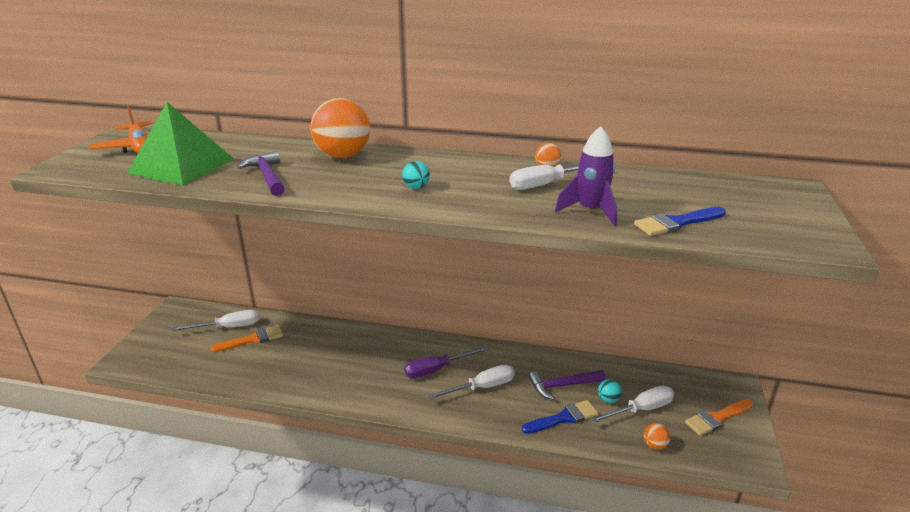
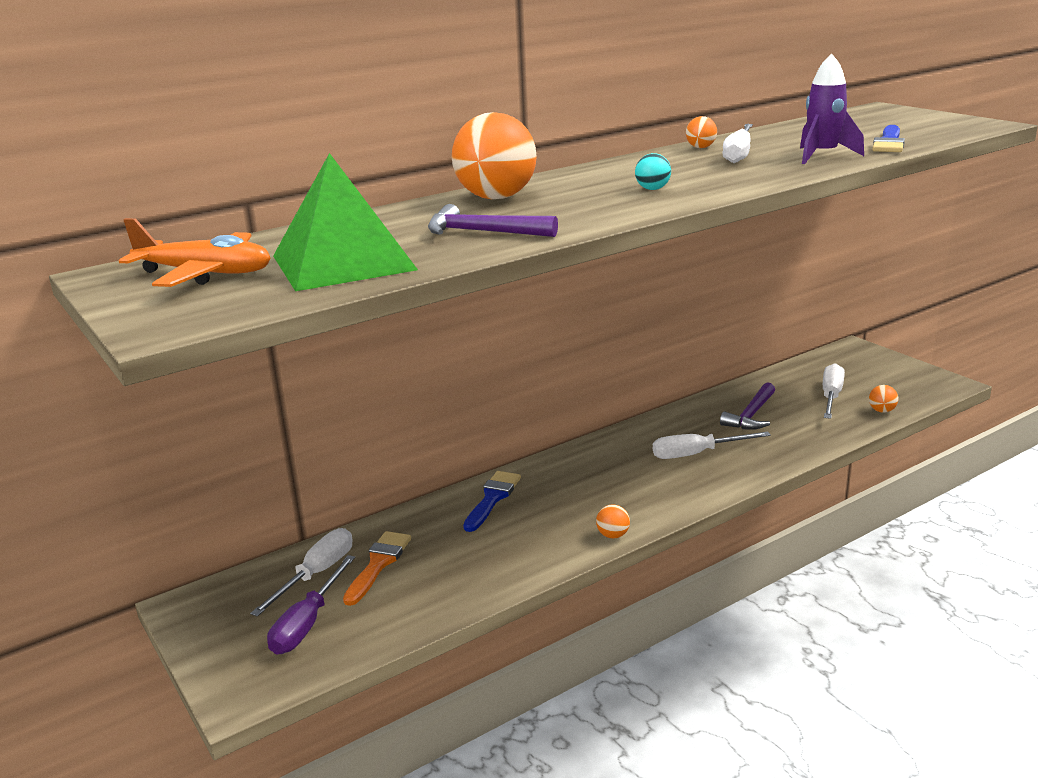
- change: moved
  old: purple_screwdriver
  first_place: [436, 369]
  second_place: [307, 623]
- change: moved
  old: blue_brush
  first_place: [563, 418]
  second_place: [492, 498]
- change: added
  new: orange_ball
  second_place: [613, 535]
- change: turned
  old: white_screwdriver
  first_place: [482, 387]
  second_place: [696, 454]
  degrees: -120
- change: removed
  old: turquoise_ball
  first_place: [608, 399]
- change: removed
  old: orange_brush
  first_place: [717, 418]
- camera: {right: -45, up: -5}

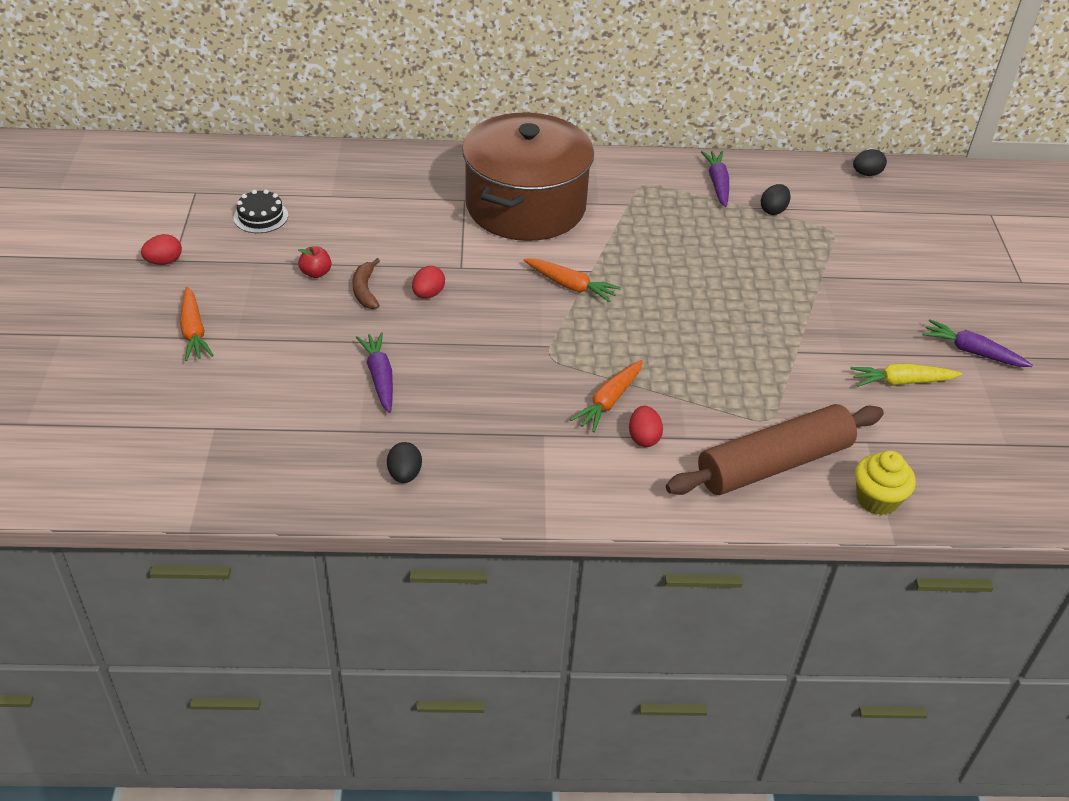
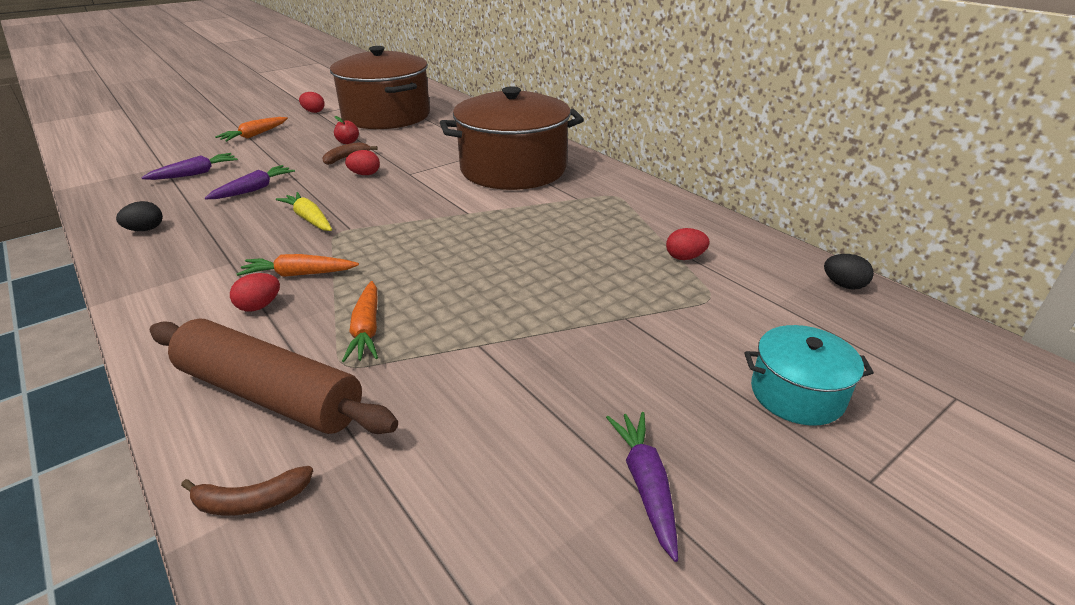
- change: moved
  old: purple_carrot
  first_place: [717, 183]
  second_place: [195, 174]
- change: replaced
  old: yellow_cupcake
  new: brown_banana
  first_place: [877, 499]
  second_place: [251, 501]
- change: moved
  old: yellow_carrot
  first_place: [901, 382]
  second_place: [309, 219]
- change: replaced
  old: black_cake
  new: brown_pot
  first_place: [261, 216]
  second_place: [386, 116]
- change: moved
  old: orange_carrot
  first_place: [571, 286]
  second_place: [366, 330]
- change: recoloured
  old: black_egg
  new: red_egg
  first_place: [773, 210]
  second_place: [684, 257]
- change: added
  new: turquoise_pot
  second_place: [797, 394]
- camera: {right: 55, up: -10}

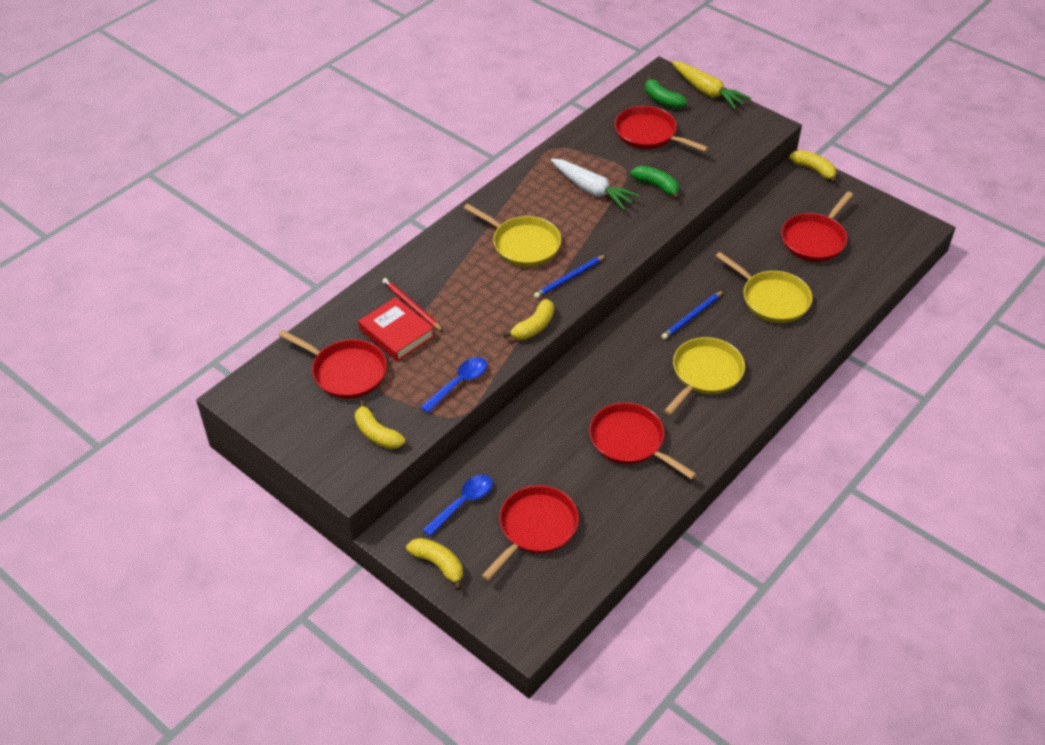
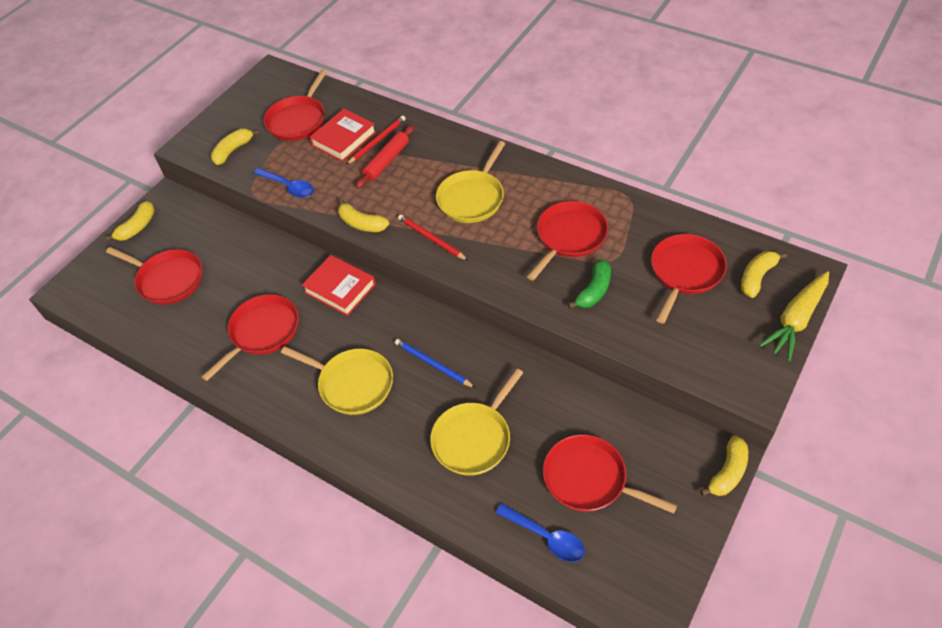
- change: added
  new: red_book
  second_place: [340, 288]
- change: added
  new: red_rolling_pin
  second_place: [386, 161]
- change: recoloured
  old: blue_pencil
  new: red_pencil
  first_place: [569, 278]
  second_place: [431, 239]
- change: moved
  old: blue_spoon
  first_place: [463, 503]
  second_place: [546, 537]
- change: replaced
  old: white_carrot
  new: red_pan
  first_place: [592, 190]
  second_place: [569, 237]
- change: recoloured
  old: green_banana
  new: yellow_banana
  first_place: [662, 100]
  second_place: [756, 277]
- camera: {right: 85, up: 5}

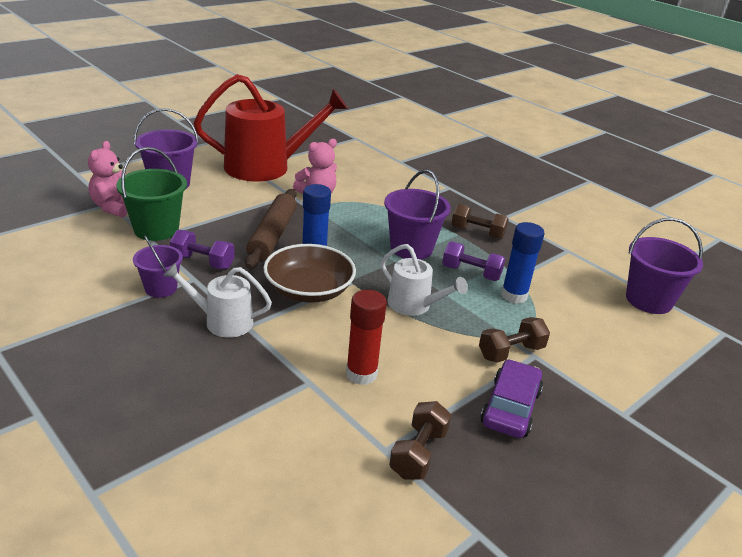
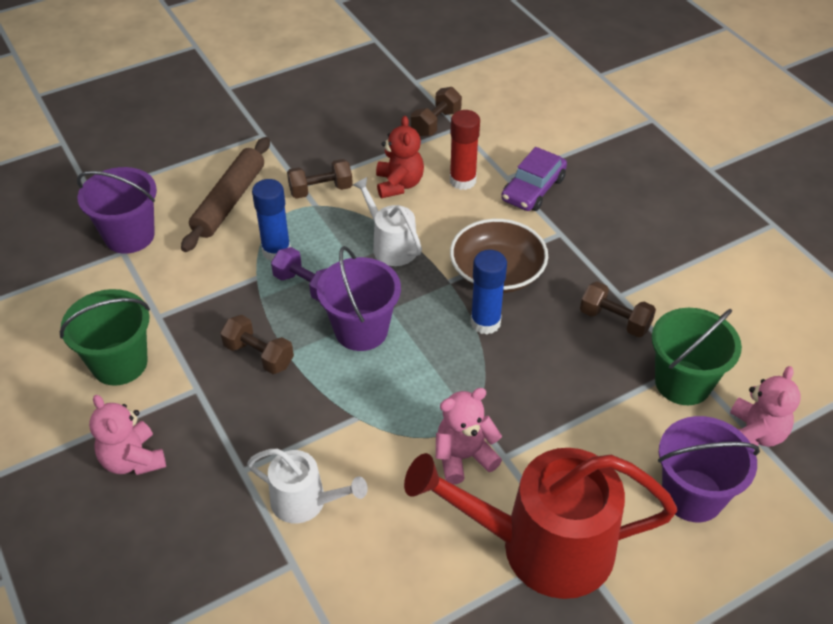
- change: added
  new: green_bucket
  second_place: [119, 363]
- change: added
  new: pink_teddy_bear
  second_place: [133, 460]
- change: moved
  old: brown_rolling_pin
  first_place: [273, 235]
  second_place: [229, 201]
- change: moved
  old: white_watering_can
  first_place: [223, 321]
  second_place: [305, 502]
- change: added
  new: red_teddy_bear
  second_place: [399, 184]
- change: moved
  old: purple_car
  first_place: [510, 407]
  second_place: [533, 189]
- change: recoloured
  old: purple_dumbbell
  new: brown_dumbbell
  first_place: [203, 262]
  second_place: [614, 320]
- change: removed
  old: purple_bucket
  first_place: [161, 288]
- camera: {right: -165, up: 15}

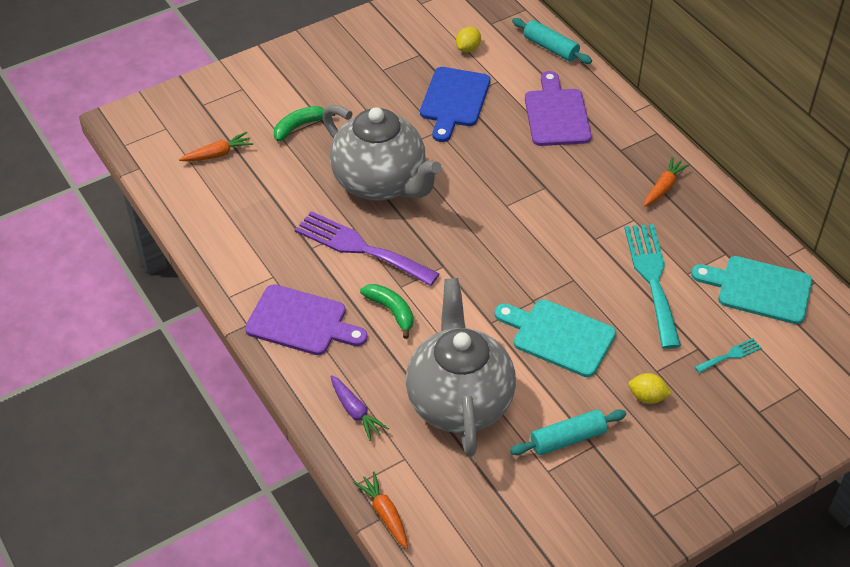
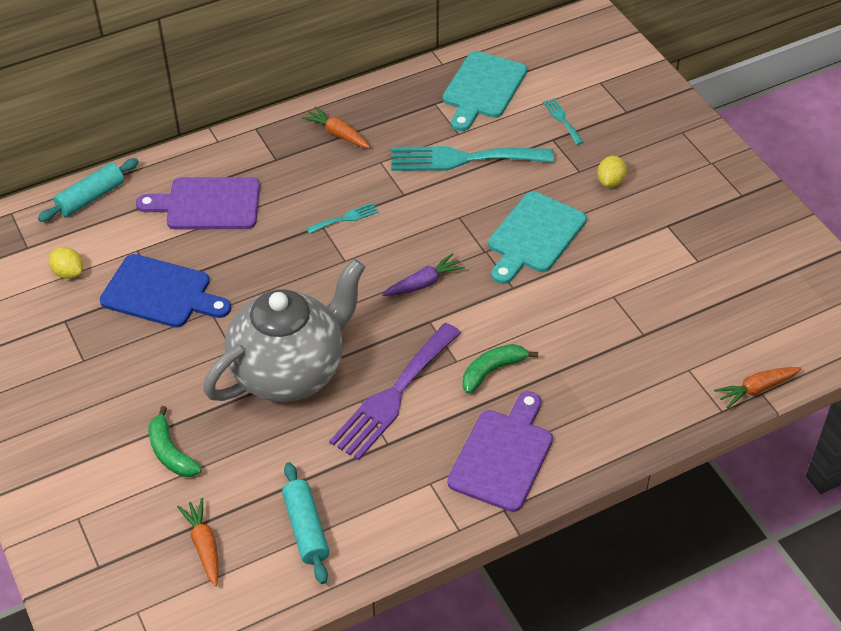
- change: moved
  old: turquoise_rolling_pin
  first_place: [567, 439]
  second_place: [306, 528]
- change: added
  new: turquoise_fork
  second_place: [345, 218]
- change: moved
  old: purple_carrot
  first_place: [355, 412]
  second_place: [424, 283]
- change: removed
  old: grey_teapot
  first_place: [459, 401]
- camera: {right: -85, up: 0}

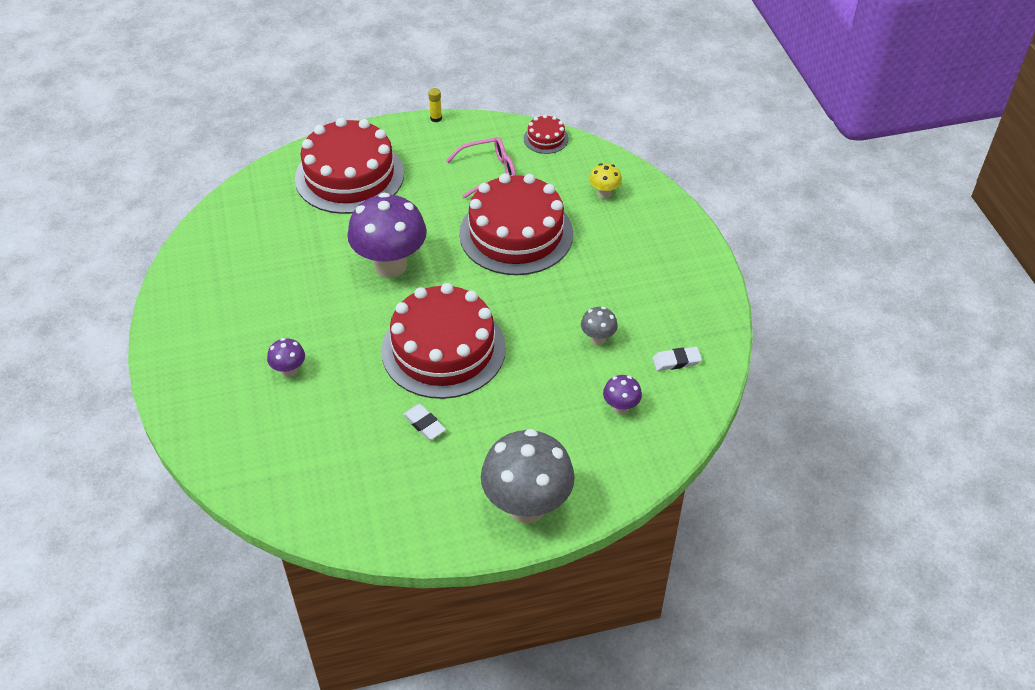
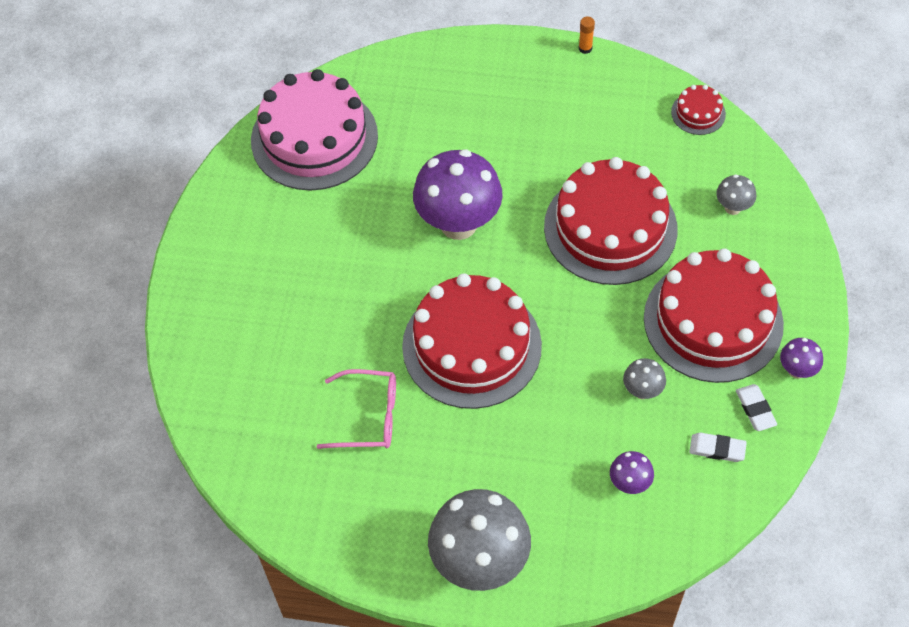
- change: added
  new: pink_cake
  second_place: [314, 138]
- change: moved
  old: pink_glasses
  first_place: [489, 172]
  second_place: [369, 416]
- change: recoloured
  old: yellow_glue_stick
  new: orange_glue_stick
  first_place: [436, 118]
  second_place: [585, 48]
- change: moved
  old: red_cake
  first_place: [349, 176]
  second_place: [713, 321]
- change: recoloured
  old: yellow_mushroom
  new: grey_mushroom
  first_place: [604, 194]
  second_place: [732, 208]
- change: moved
  old: white_eraser
  first_place: [424, 424]
  second_place: [755, 409]
- change: moved
  old: purple_mushroom
  first_place: [289, 371]
  second_place: [796, 370]
- camera: {right: 25, up: 10}

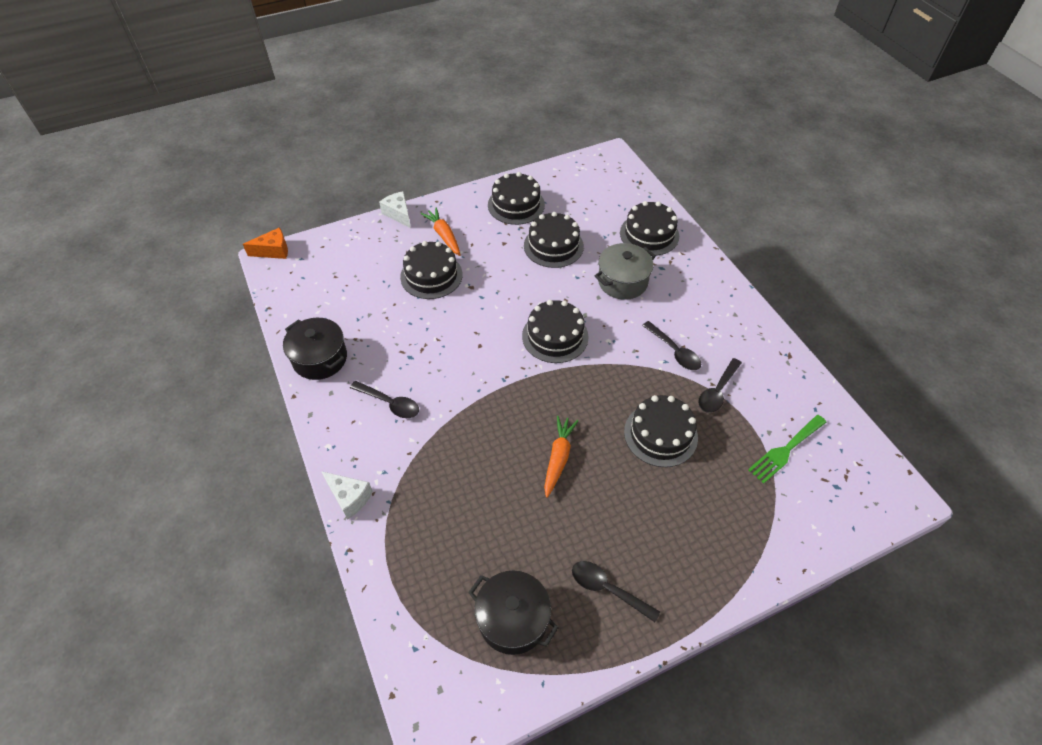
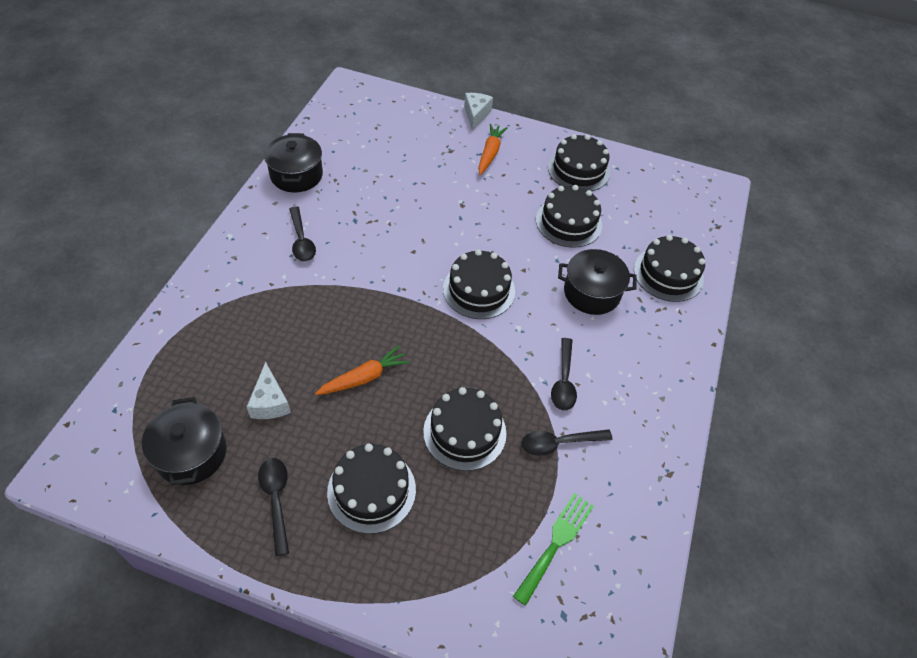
- change: moved
  old: white_cheese
  first_place: [349, 497]
  second_place: [270, 402]
- change: moved
  old: black_cake
  first_place: [431, 275]
  second_place: [371, 490]
- change: turned
  old: green_fork
  first_place: [785, 450]
  second_place: [556, 543]
  degrees: 120
- change: recoloured
  old: grey_pot
  new: black_pot
  first_place: [622, 282]
  second_place: [591, 293]
- change: removed
  old: orange_cheese
  first_place: [273, 251]
- camera: {right: 40, up: 0}

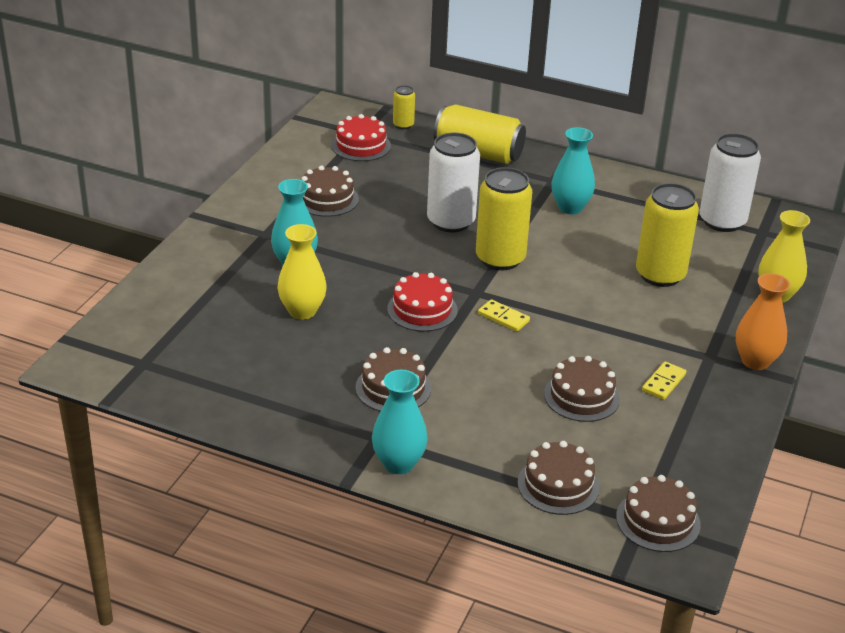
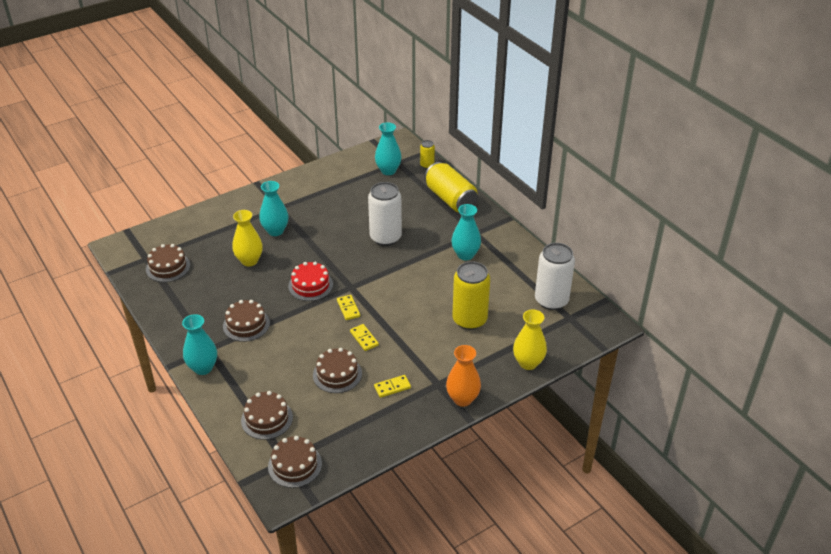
- change: moved
  old: brown_cake
  first_place: [327, 199]
  second_place: [168, 267]
- change: added
  new: yellow_domino
  second_place: [364, 338]
- change: replaced
  old: red_cake
  new: turquoise_vase
  first_place: [361, 146]
  second_place: [388, 171]
- change: removed
  old: yellow_can
  first_place: [500, 259]
- camera: {right: 35, up: 5}

